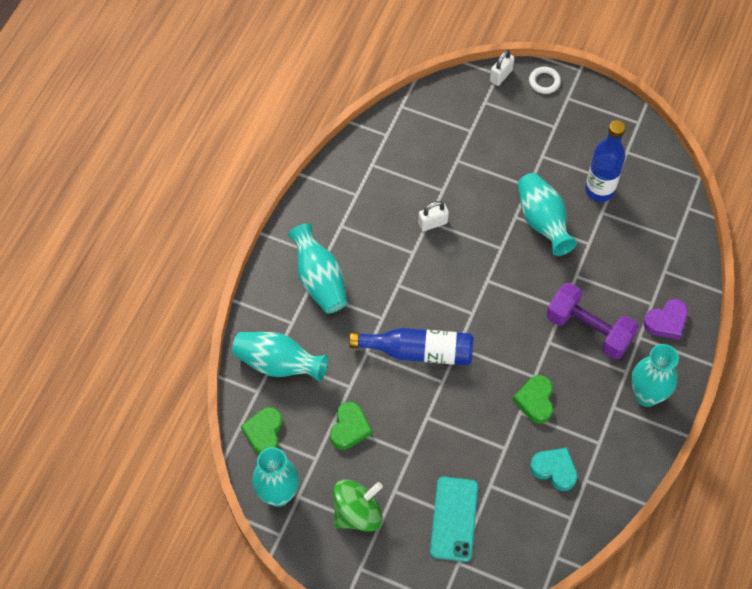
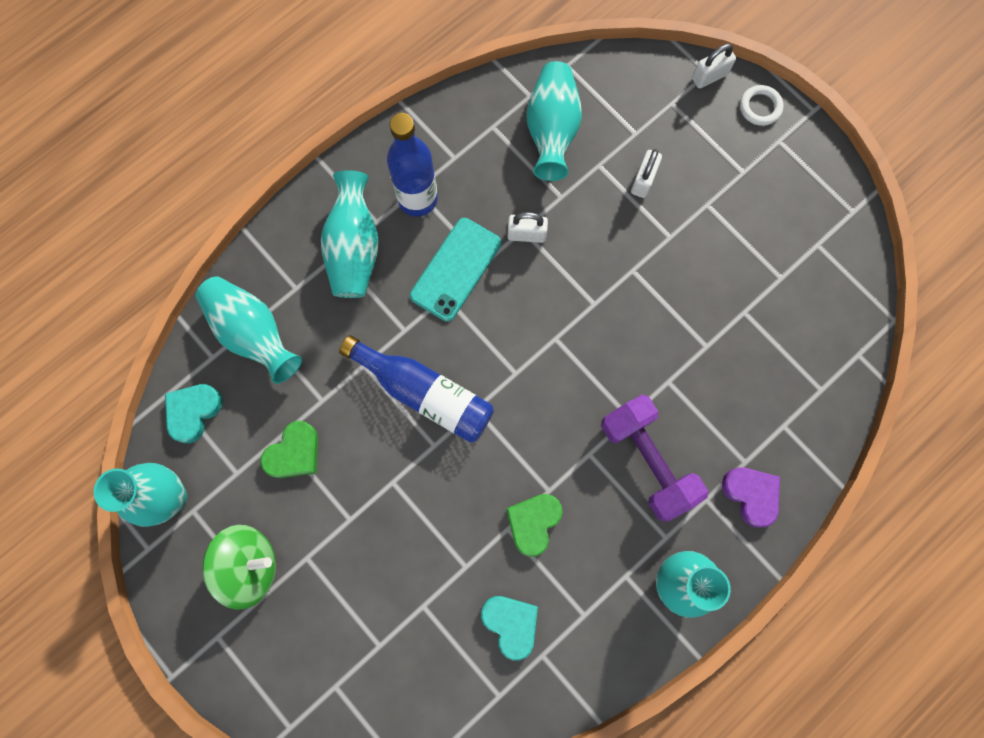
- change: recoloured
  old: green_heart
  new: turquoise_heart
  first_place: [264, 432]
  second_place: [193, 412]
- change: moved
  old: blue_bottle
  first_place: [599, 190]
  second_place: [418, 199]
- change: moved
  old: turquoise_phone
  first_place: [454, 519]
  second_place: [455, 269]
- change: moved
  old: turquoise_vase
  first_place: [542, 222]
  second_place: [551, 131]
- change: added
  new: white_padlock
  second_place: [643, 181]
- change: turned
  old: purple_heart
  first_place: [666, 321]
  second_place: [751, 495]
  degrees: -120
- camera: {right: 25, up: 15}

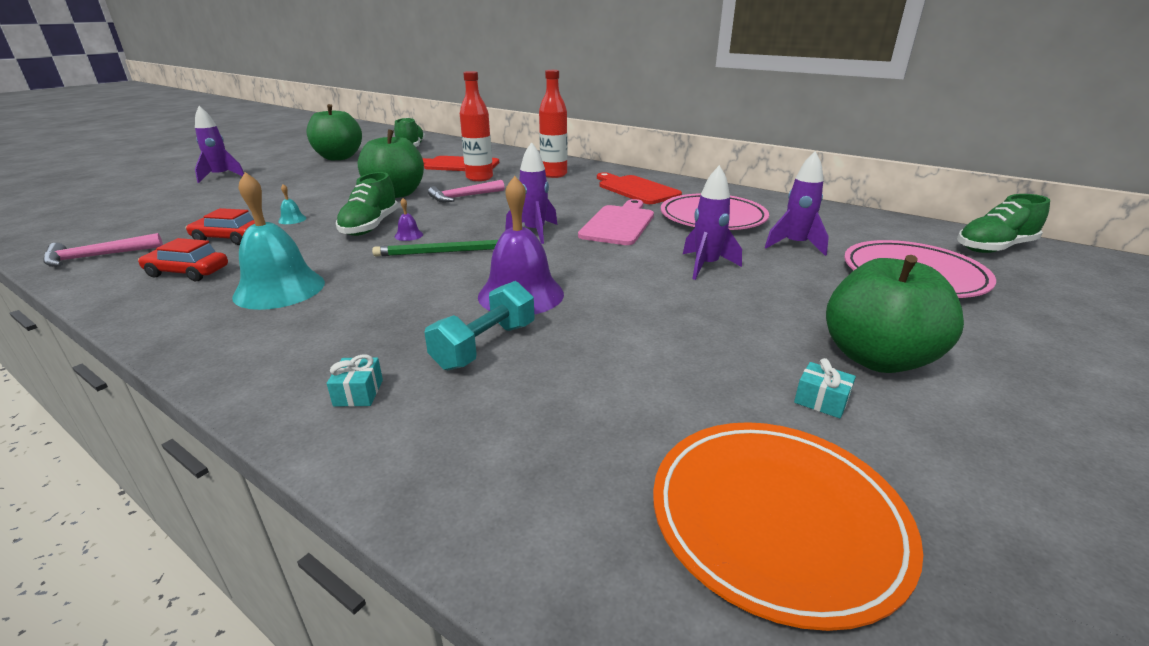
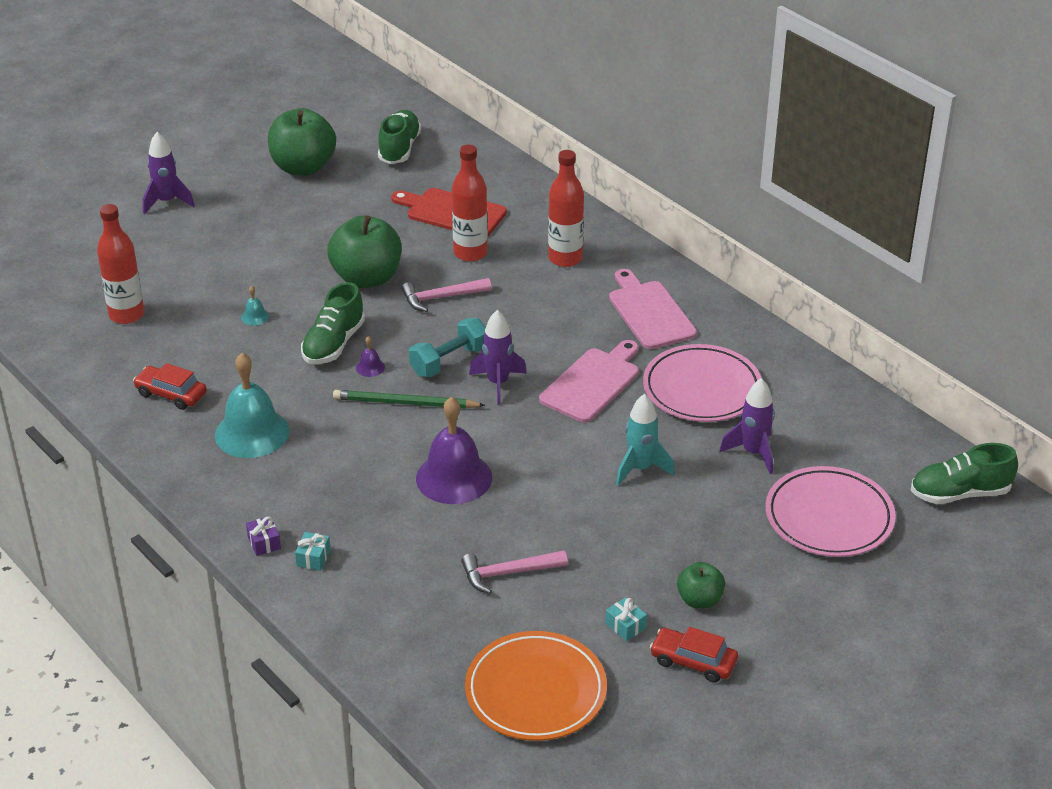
- change: added
  new: red_bottle
  second_place: [126, 315]
- change: added
  new: purple_gift
  second_place: [264, 543]
- change: moved
  old: turquoise_dumbbell
  first_place: [485, 346]
  second_place: [449, 361]
- change: moved
  old: pink_hammer
  first_place: [97, 256]
  second_place: [508, 573]
- change: recoloured
  old: red_cutting_board
  new: pink_cutting_board
  first_place: [636, 189]
  second_place: [649, 313]
- change: recoloured
  old: purple_rocket
  new: turquoise_rocket
  first_place: [706, 266]
  second_place: [640, 468]
- change: moved
  old: red_car
  first_place: [229, 238]
  second_place: [693, 661]
- change: resized
  old: green_apple
  first_place: [876, 358]
  second_place: [699, 600]
  factor: 0.53
- camera: {right: 15, up: 10}

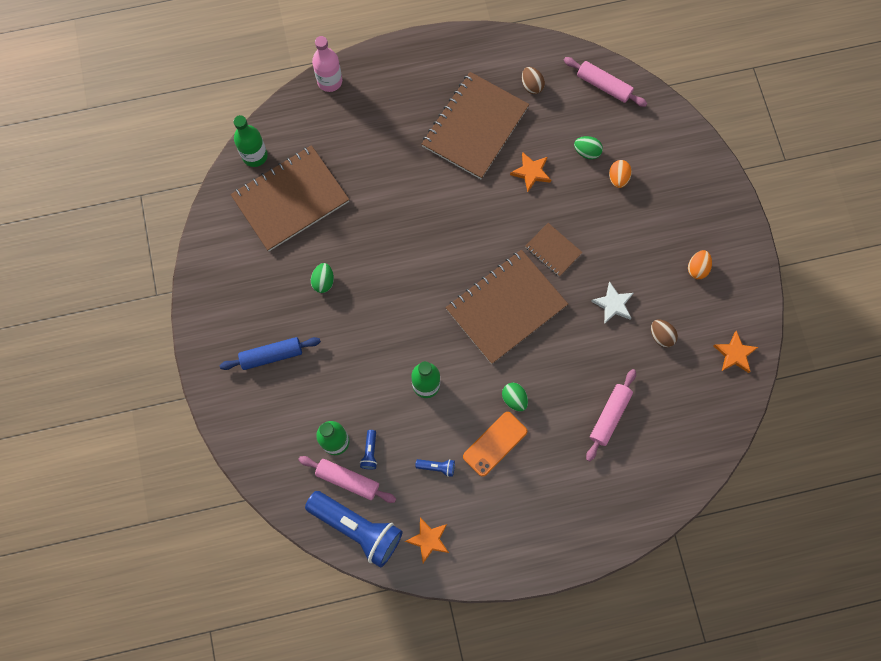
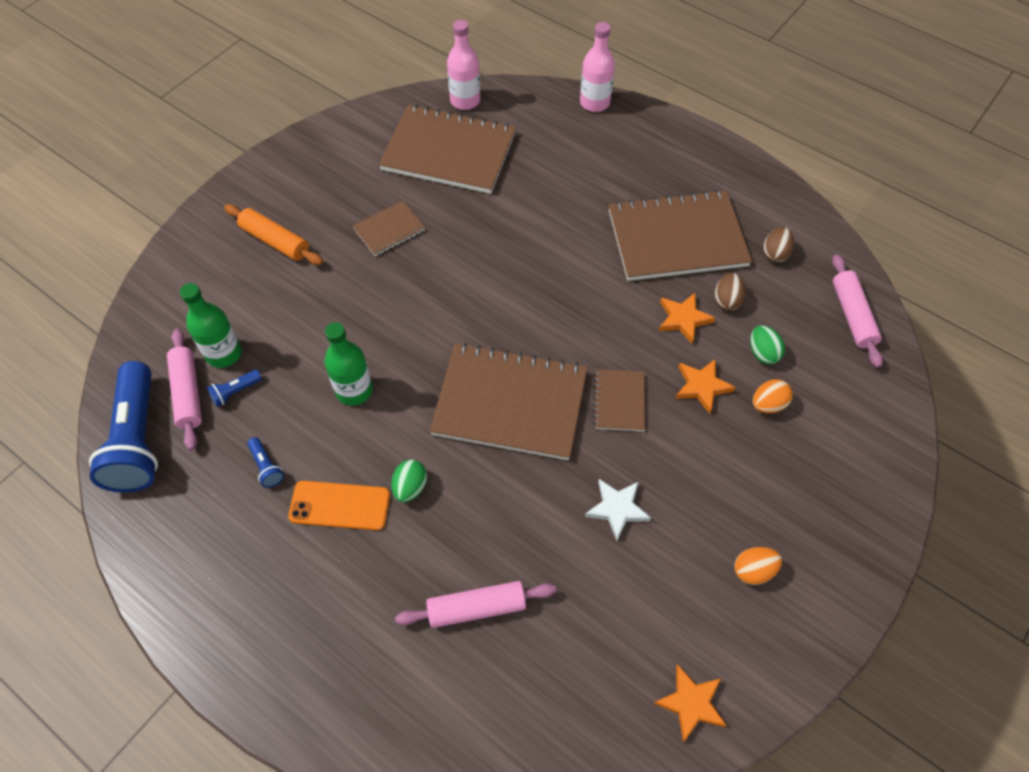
- change: recoloured
  old: blue_rolling_pin
  new: orange_rolling_pin
  first_place: [271, 355]
  second_place: [275, 241]
- change: replaced
  old: green_egg
  new: brown_notebook
  first_place: [323, 281]
  second_place: [389, 230]
- change: recoloured
  old: green_bottle
  new: pink_bottle
  first_place: [255, 156]
  second_place: [465, 101]
- change: moved
  old: orange_star
  first_place: [428, 539]
  second_place: [702, 386]
- change: moved
  old: brown_egg
  first_place: [661, 336]
  second_place: [727, 300]
- camera: {right: 50, up: -15}

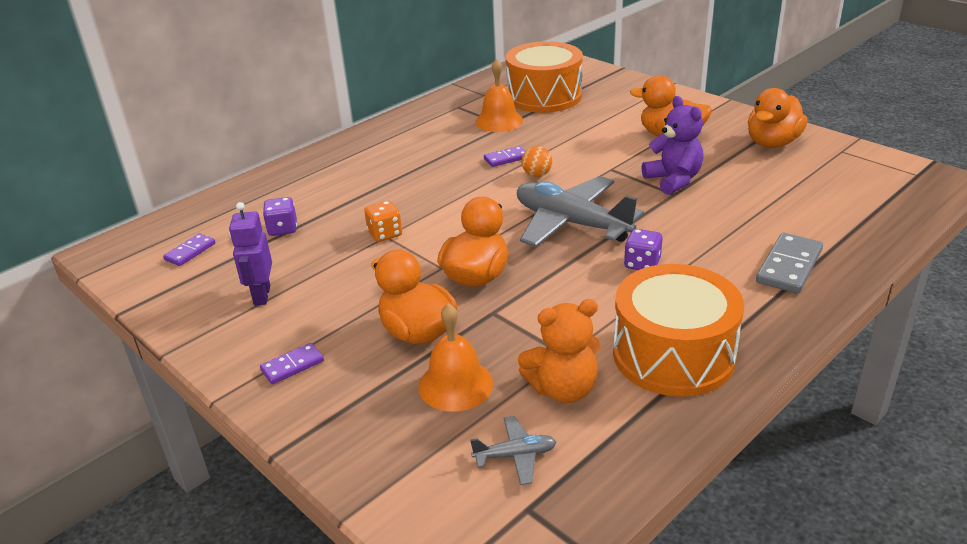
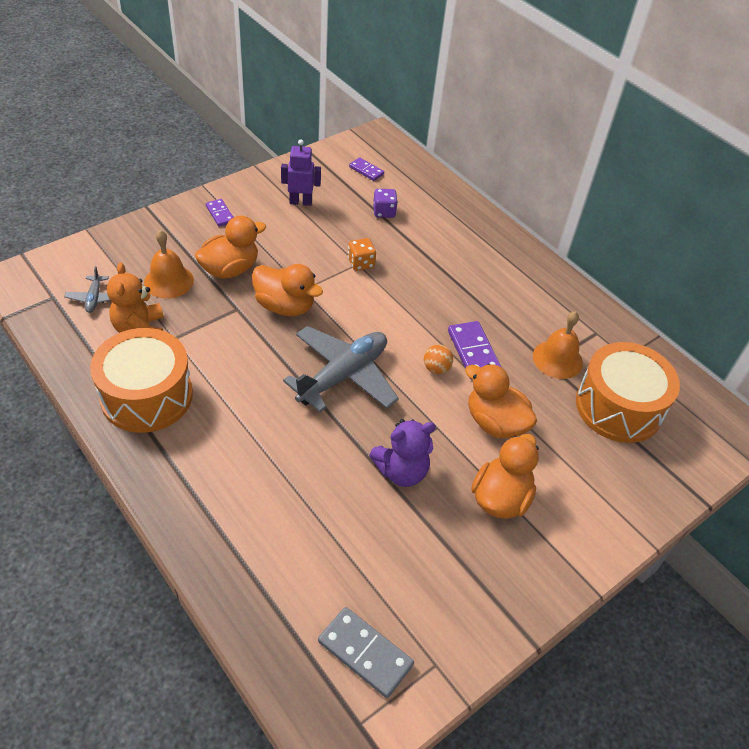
- change: moved
  old: grey_domino
  first_place: [789, 266]
  second_place: [365, 653]
- change: resized
  old: purple_domino
  first_place: [506, 158]
  second_place: [473, 352]
  factor: 1.67
- change: moved
  old: orange_duck
  first_place: [772, 143]
  second_place: [495, 423]
- change: removed
  old: purple_dice
  first_place: [642, 264]
- camera: {right: 90, up: 15}

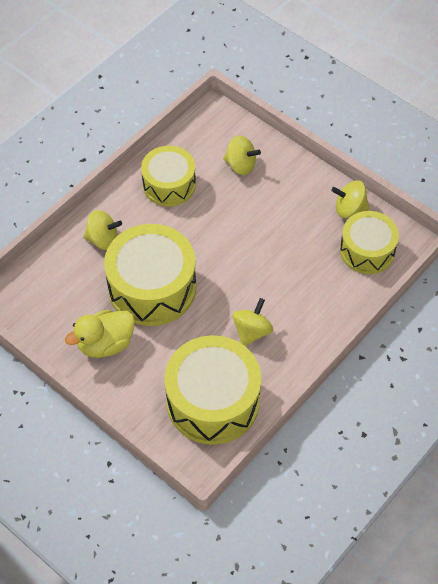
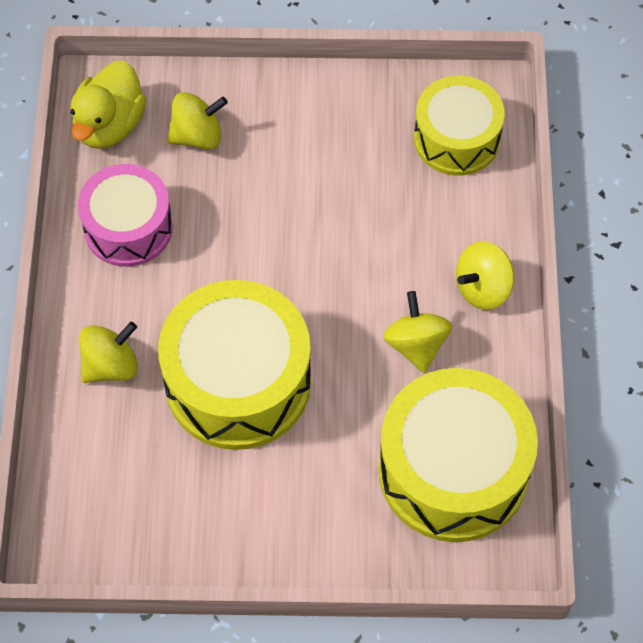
- change: moved
  old: yellow_duck
  first_place: [105, 344]
  second_place: [109, 125]
- change: recoloured
  old: yellow_drum
  new: pink_drum
  first_place: [169, 185]
  second_place: [128, 227]
- change: moved
  old: yellow_spinning_top
  first_place: [349, 209]
  second_place: [482, 288]
- camera: {right: -40, up: 5}

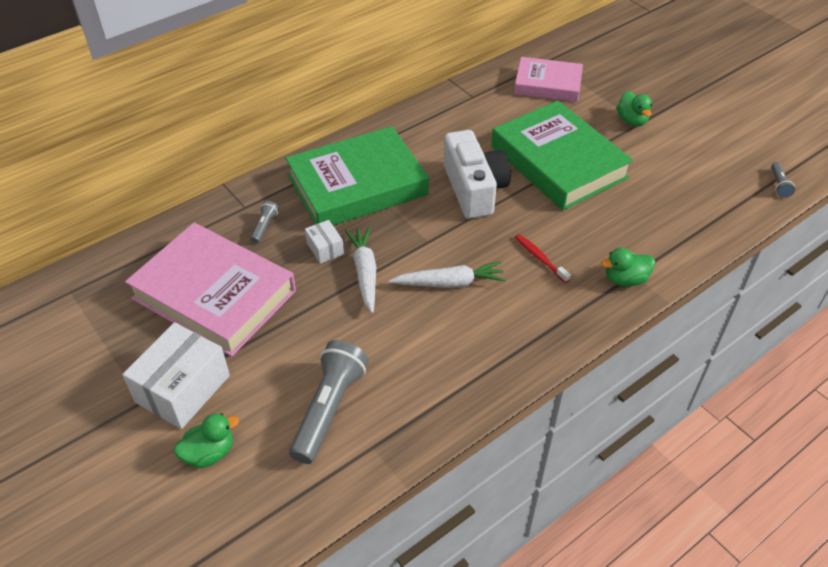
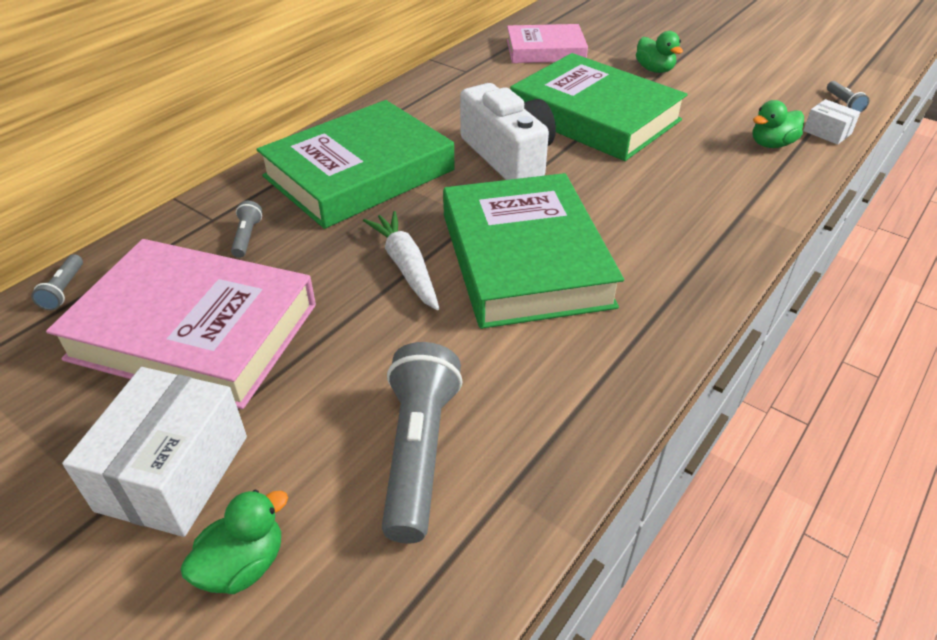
- change: added
  new: grey_flashlight
  second_place: [64, 290]
- change: replaced
  old: white_carrot
  new: green_book
  first_place: [449, 283]
  second_place: [524, 259]
- change: moved
  old: green_duck
  first_place: [625, 279]
  second_place: [771, 144]
- change: moved
  old: white_box
  first_place: [325, 248]
  second_place: [827, 132]
- change: removed
  old: red_toothbrush
  first_place: [540, 258]
- camera: {right: -15, up: -5}

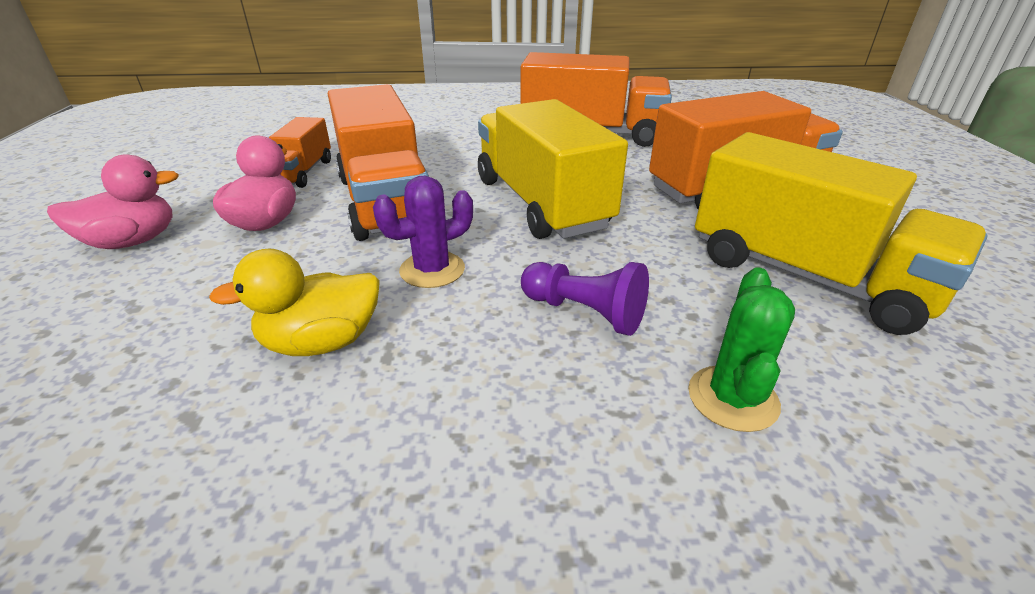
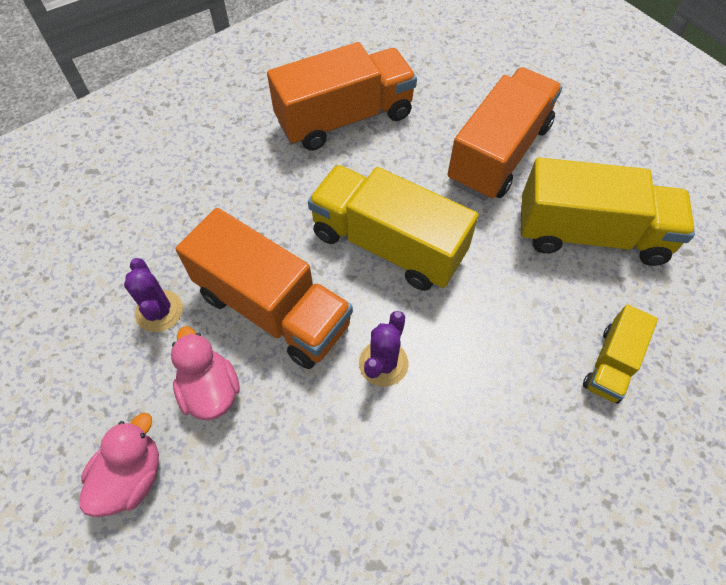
- change: replaced
  old: orange_truck
  new: purple_cactus
  first_place: [302, 172]
  second_place: [159, 311]
- change: replaced
  old: green_cactus
  new: yellow_truck
  first_place: [732, 398]
  second_place: [611, 363]
- change: removed
  old: yellow_duck
  first_place: [322, 342]
- change: removed
  old: purple_pawn
  first_place: [585, 312]
- camera: {right: -35, up: 25}

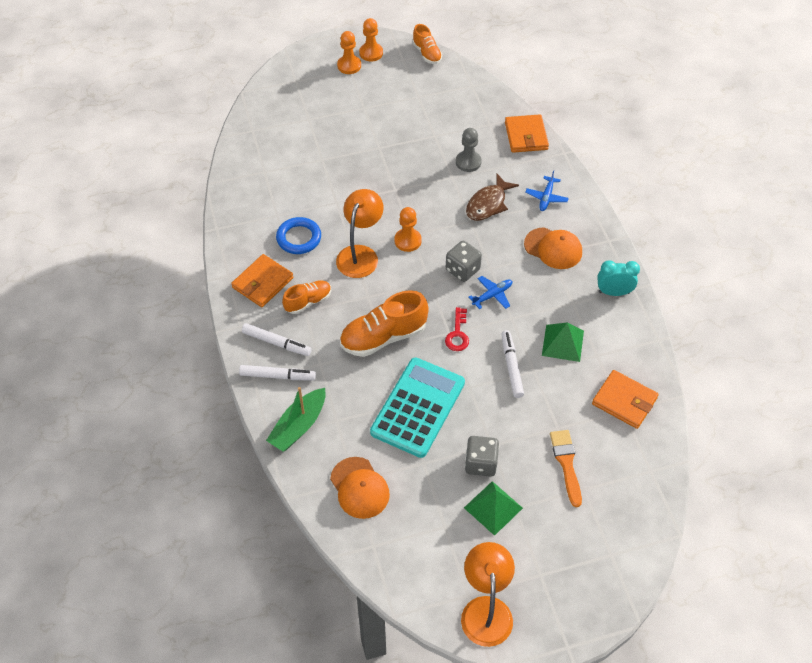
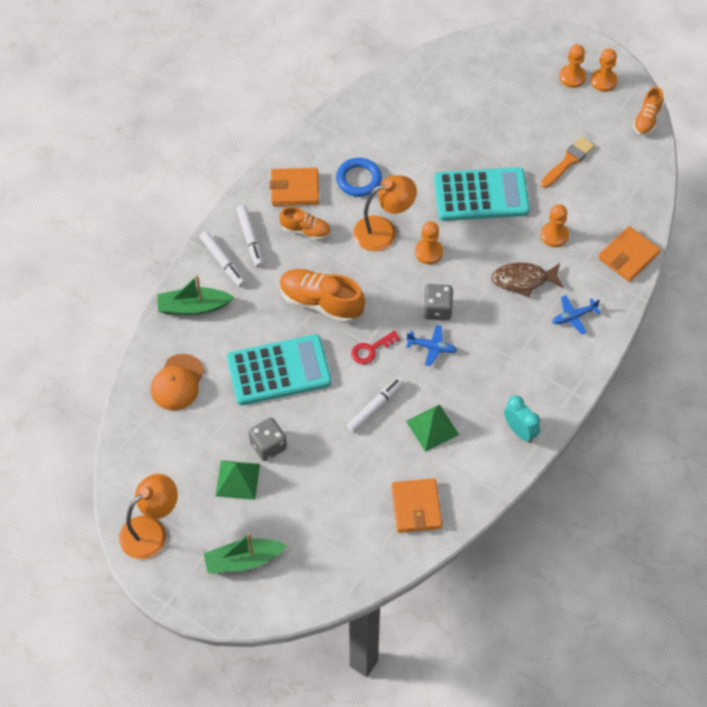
- change: added
  new: green_boat
  second_place: [243, 560]
- change: added
  new: turquoise_calculator
  second_place: [481, 195]
- change: moved
  old: orange_brush
  first_place: [566, 464]
  second_place: [568, 161]
- change: recoloured
  old: grey_pawn
  new: orange_pawn
  first_place: [468, 162]
  second_place: [554, 235]
- change: removed
  old: orange_cap
  first_place: [553, 248]
- camera: {right: 50, up: 5}

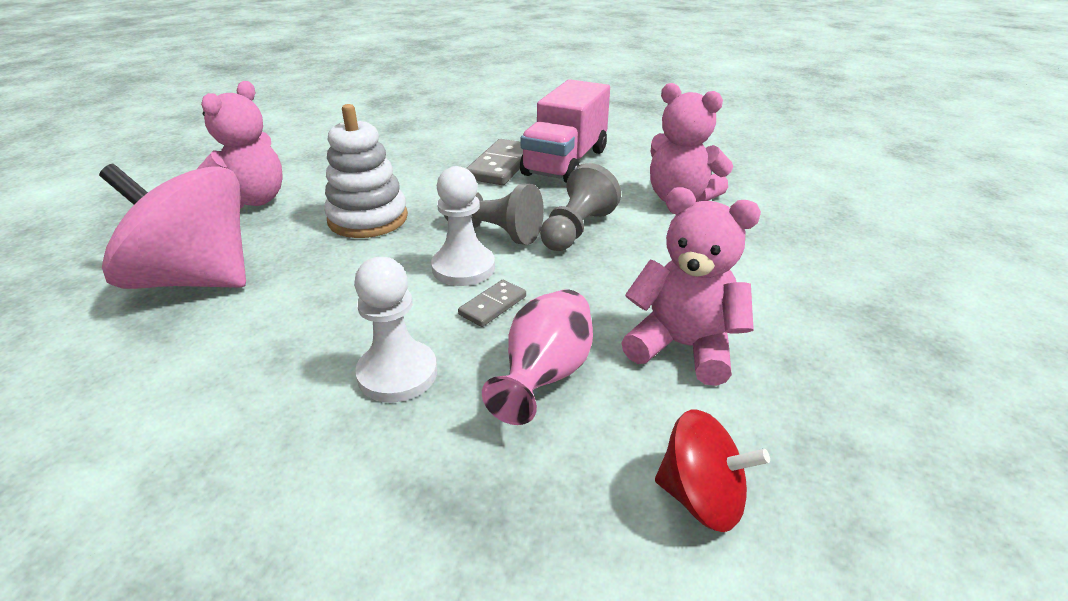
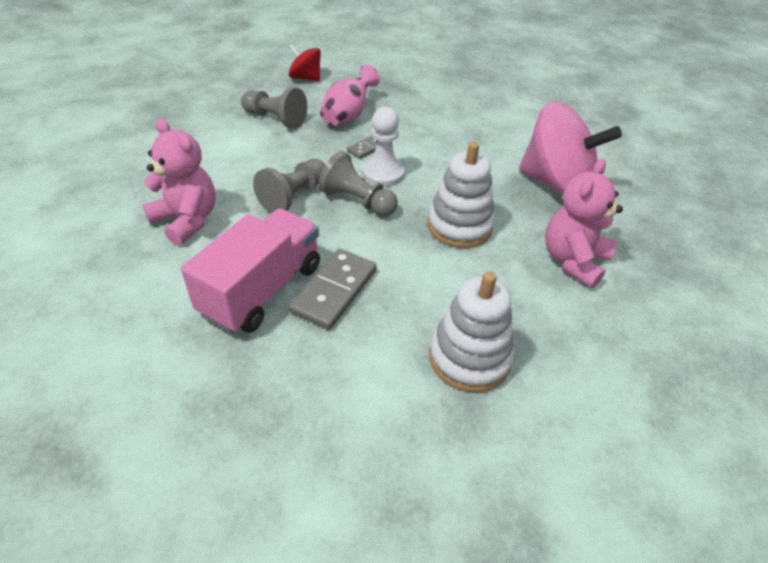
- change: replaced
  old: pink_teddy_bear
  new: grey_pawn
  first_place: [683, 347]
  second_place: [275, 119]
- change: added
  new: white_stacking_toy
  second_place: [469, 358]
- change: removed
  old: white_pawn
  first_place: [397, 374]
- camera: {right: -175, up: 10}

